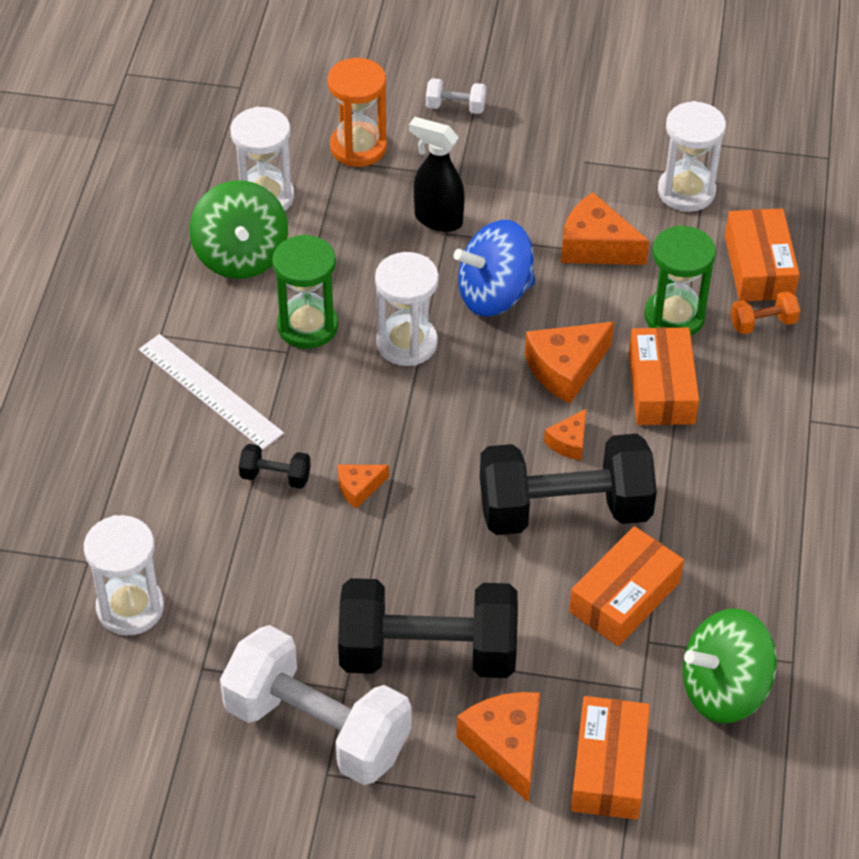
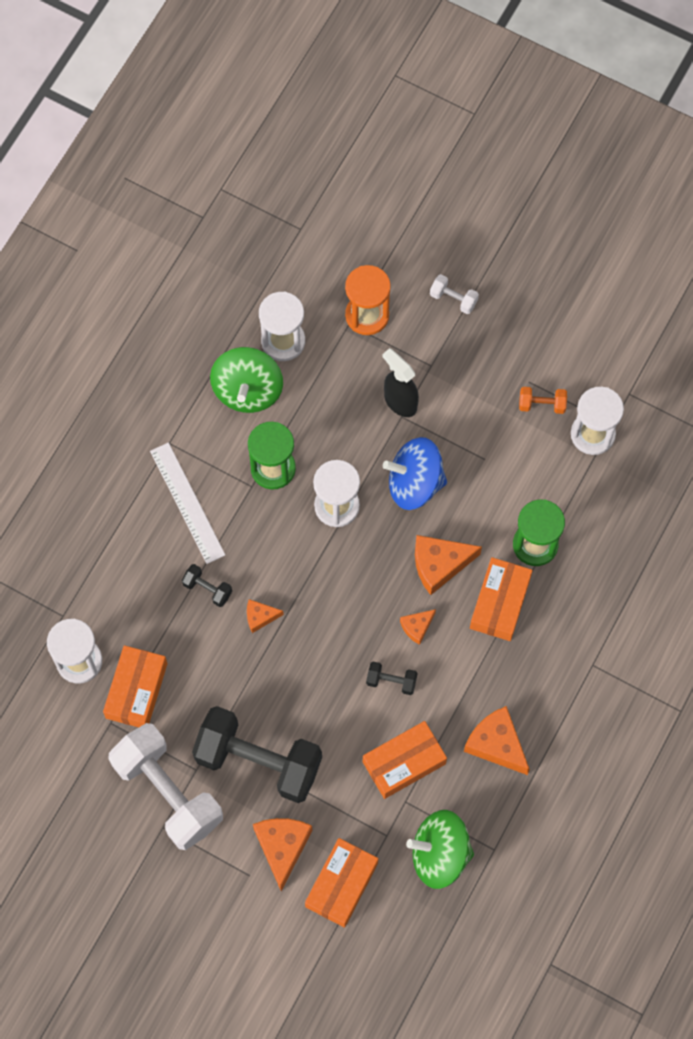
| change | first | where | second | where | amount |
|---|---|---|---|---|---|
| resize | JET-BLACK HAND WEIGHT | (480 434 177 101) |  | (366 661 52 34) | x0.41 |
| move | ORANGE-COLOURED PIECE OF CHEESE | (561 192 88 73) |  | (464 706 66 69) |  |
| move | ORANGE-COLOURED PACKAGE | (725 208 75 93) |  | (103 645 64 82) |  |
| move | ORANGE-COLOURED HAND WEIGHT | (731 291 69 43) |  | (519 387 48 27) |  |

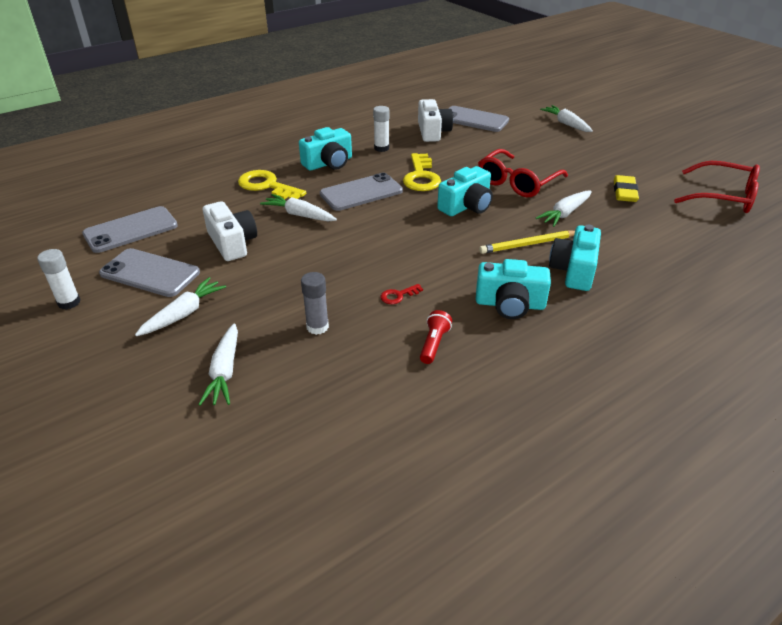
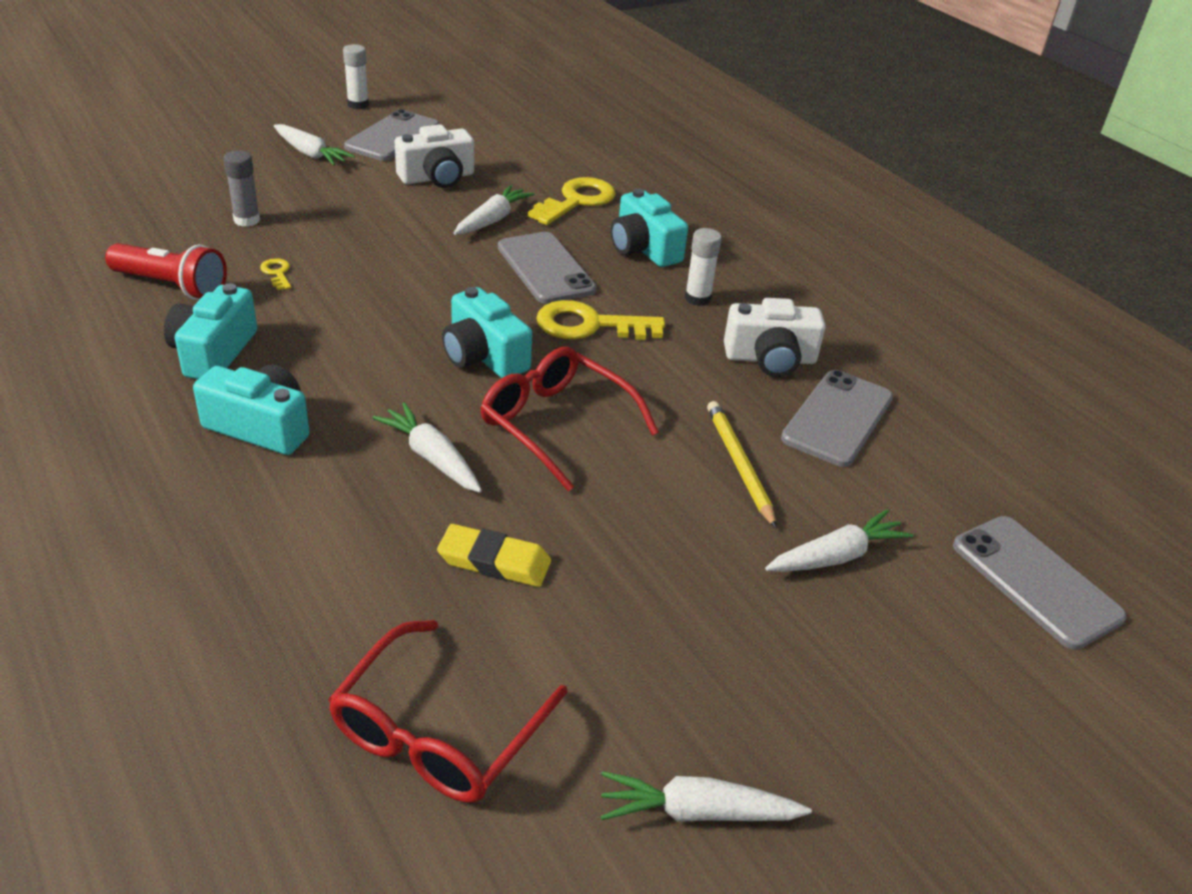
| change | first | where | second | where | amount |
|---|---|---|---|---|---|
| move | GRAY PHONE | (82 206 96 47) |  | (953 516 174 134) |  |
| move | SNOW-WHITE TOY CARROT | (198 323 40 83) |  | (600 771 212 51) |  |
| recolor | SCARLET KEY | (381 284 42 20) | GOLDEN KEY | (260 258 31 32) |  |
| resize | SCARLET TORCH | (420 310 32 54) |  | (105 243 122 57) | x1.71 |
| move | GOLDEN PENCIL | (479 230 96 24) |  | (707 401 70 128) |  |

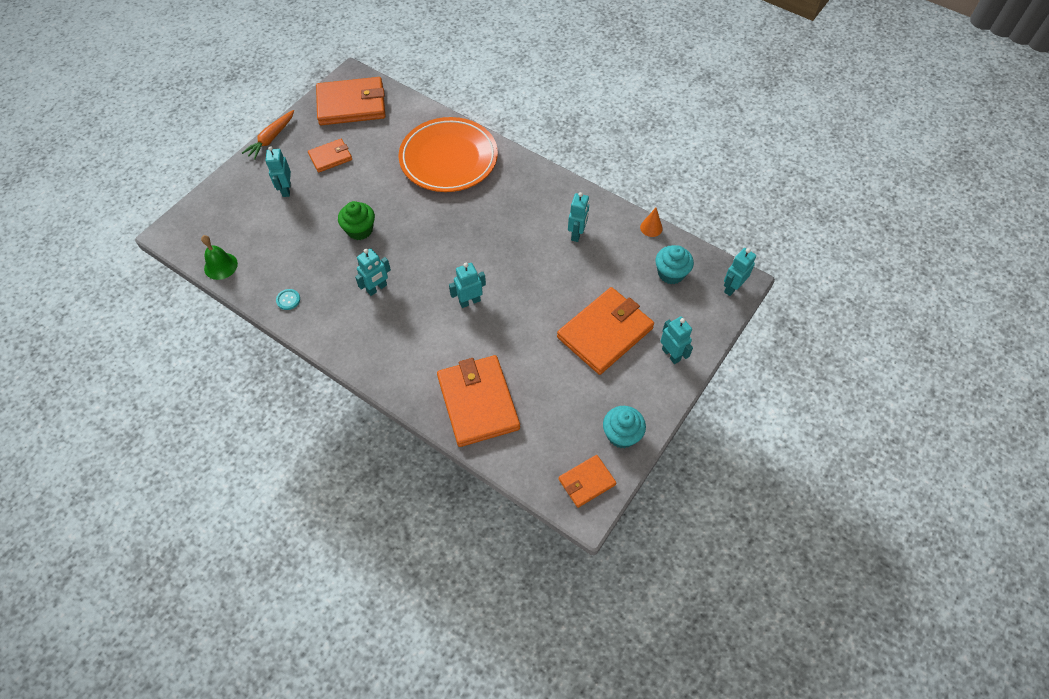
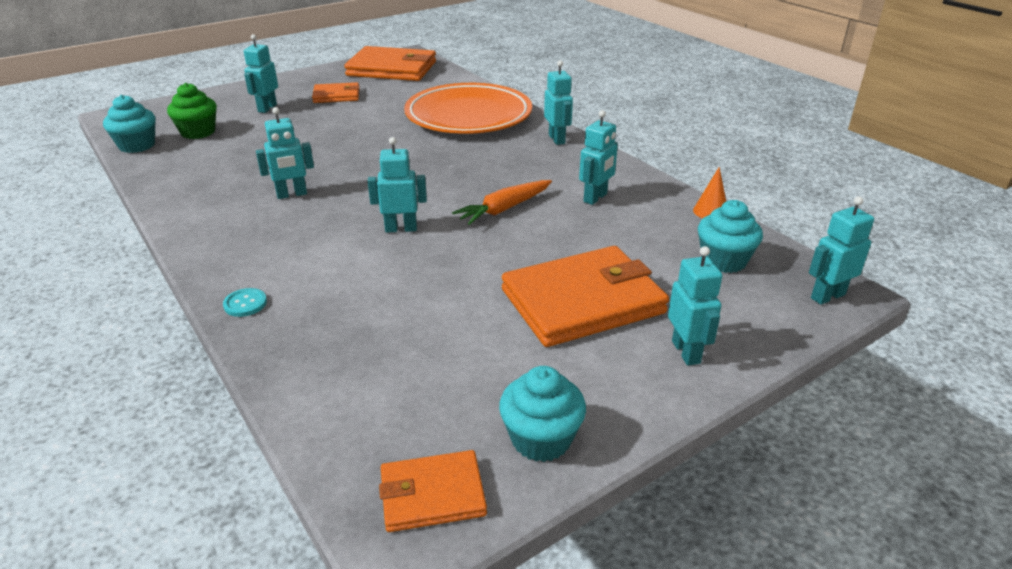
| change | first | where | second | where | amount |
|---|---|---|---|---|---|
| replace | GREEN HAND BELL | (201 235 37 45) | TEAL MUFFIN | (103 95 52 58) |  |
| move | ORANGE-COLOURED TOY CARROT | (242 110 52 50) |  | (452 180 100 45) |  |
| move | TEAL BUTTON | (276 289 24 21) |  | (223 288 44 29) |  |
| move | GREEN MUFFIN | (338 201 37 39) |  | (167 83 50 56) |  |
| delete | ORANGE-COLOURED CARD WALLET | (437 355 83 92) |  |  |  |
| insert |  |  | TEAL ROBOT FIGURE | (544 60 29 85) |  |

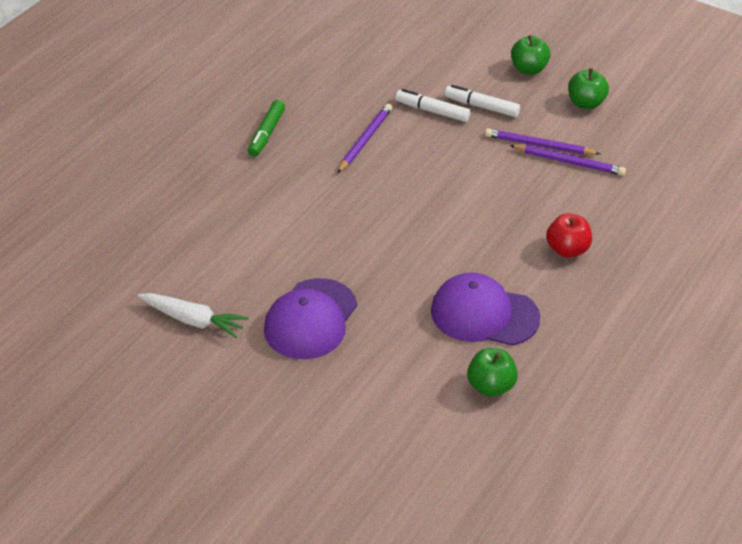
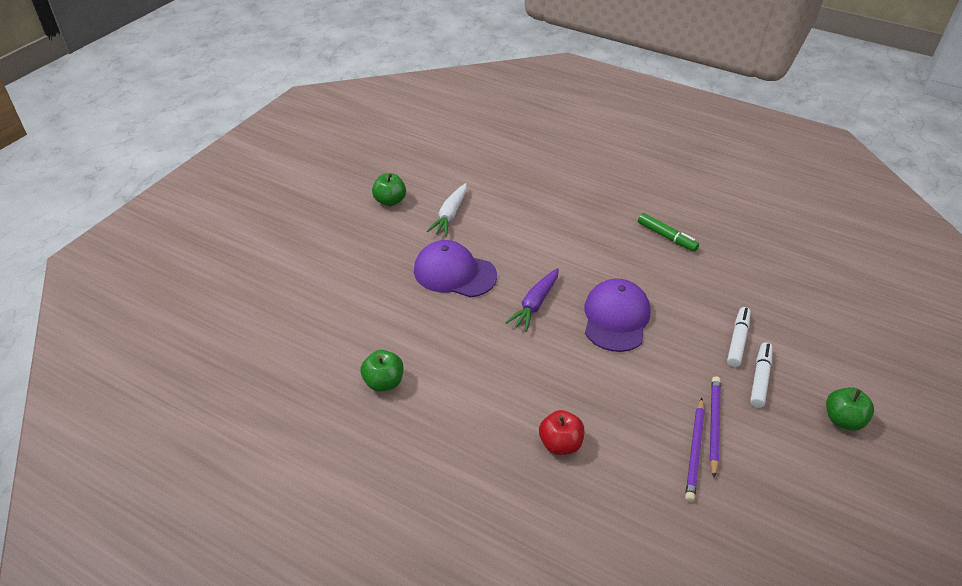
| change | first | where | second | where | amount |
|---|---|---|---|---|---|
| rotate | GREEN MARKER PEN | (248 100 37 57) |  | (638 213 61 39) | 150 degrees counterclockwise |
| delete | PURPLE PENCIL | (337 104 55 70) |  |  |  |
| move | PURPLE CAP | (431 273 109 73) |  | (584 278 67 74) |  |
| move | GREEN APPLE FRUIT | (568 68 41 41) |  | (372 173 34 33) |  |
| insert |  |  | PURPLE TOY CARROT | (505 268 54 64) |  |

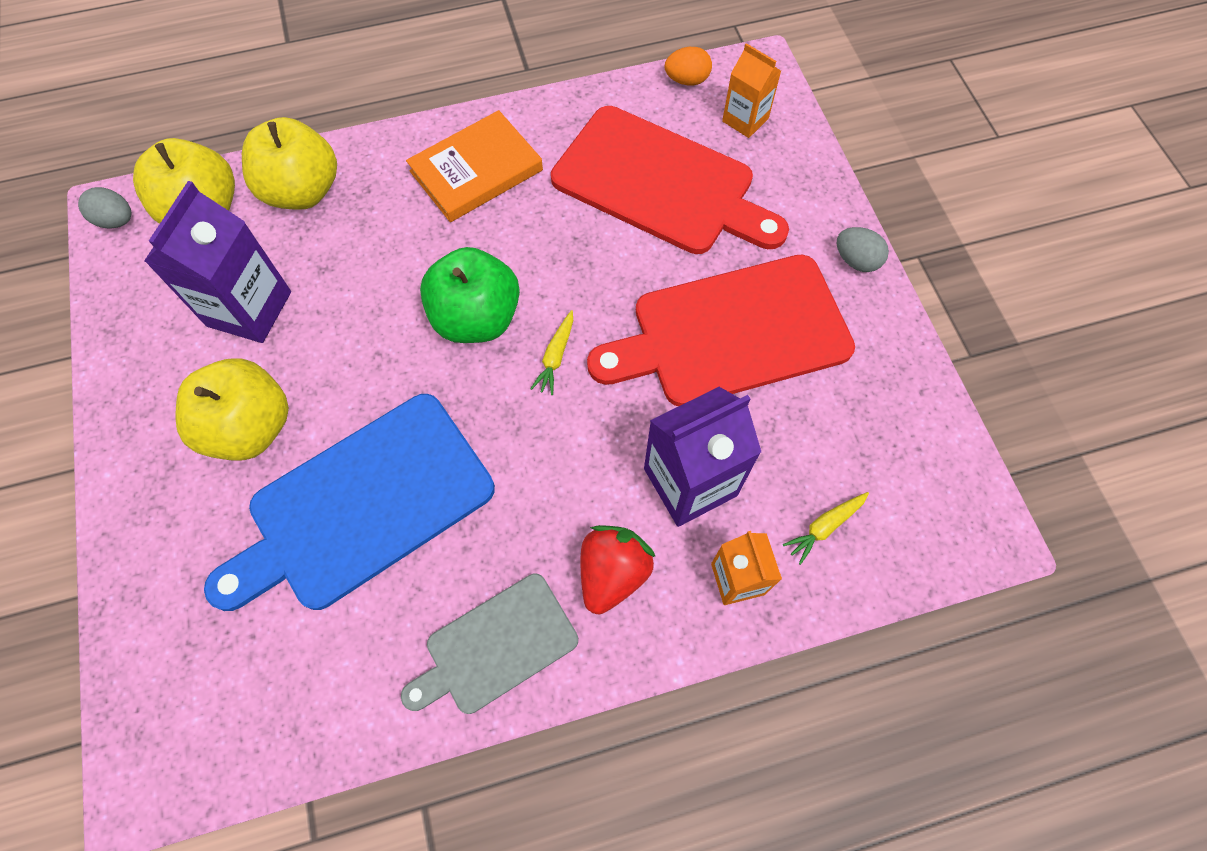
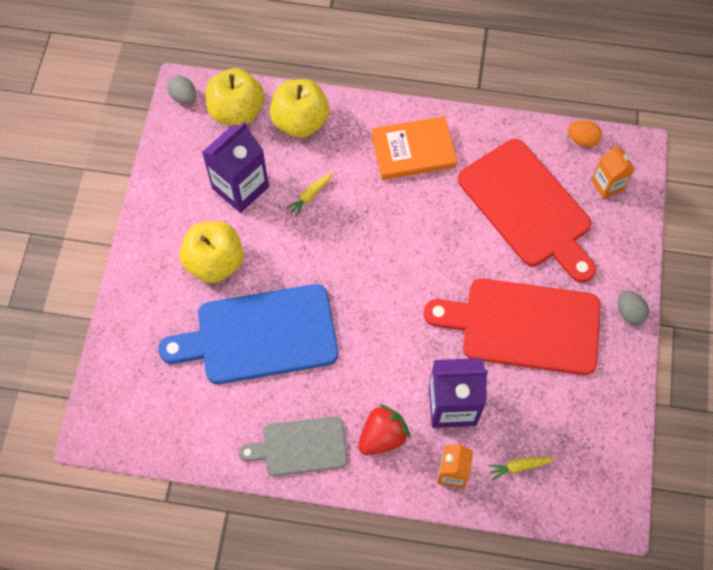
| change | first | where | second | where | amount |
|---|---|---|---|---|---|
| delete | GREEN APPLE FRUIT | (420 247 100 96) |  |  |  |
| move | GOLDEN TOY CARROT | (530 310 43 85) |  | (286 173 47 44) |  |

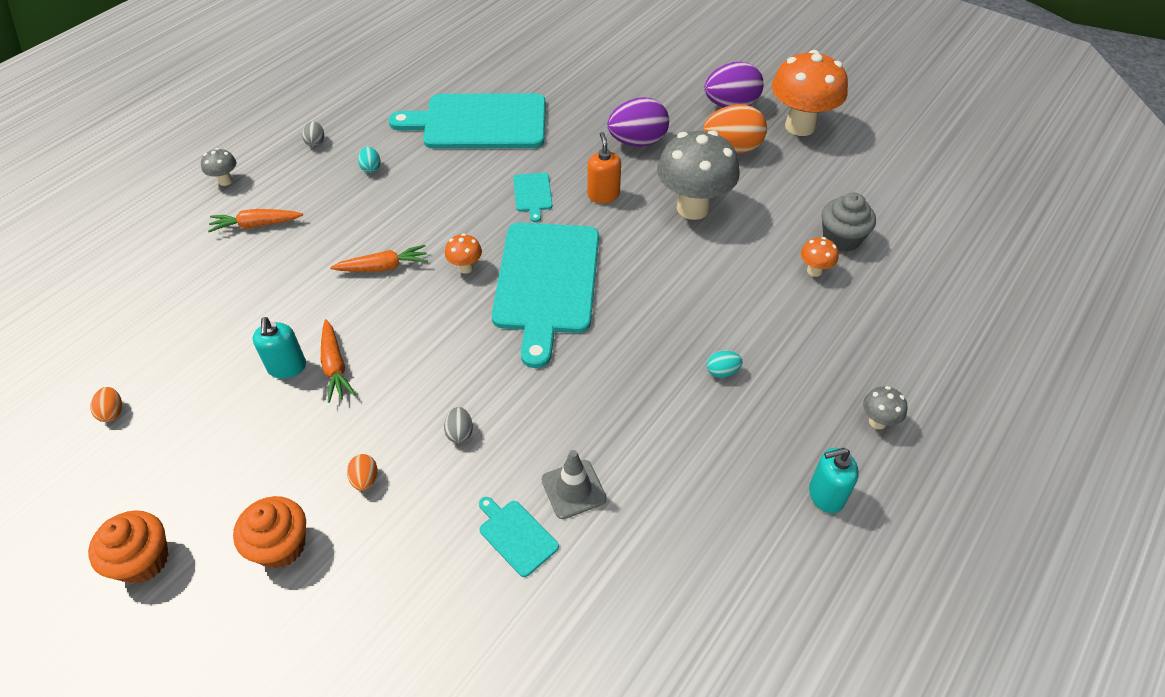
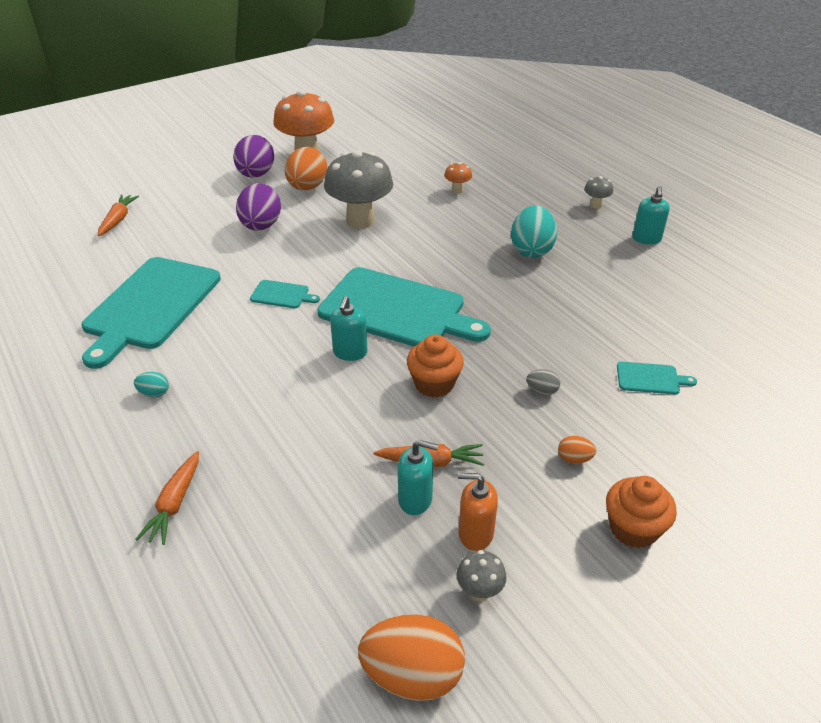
| change | first | where | second | where | amount |
|---|---|---|---|---|---|
| move | ORANGE-COLOURED MUFFIN | (88 510 80 74) |  | (407 334 57 63) |  |
| resize | ORANGE-COLOURED EGG | (90 387 32 35) |  | (358 614 107 87) | x2.21 |
| move | GRAY TOADSTOOL | (201 148 35 38) |  | (457 550 49 52) |  |
| delete | GRAY EGG | (302 121 22 26) |  |  |  |
| move | ORANGE-COLOURED TOY CARROT | (330 245 98 27) |  | (98 195 41 41) |  |
| replace | ORANGE-COLOURED TOADSTOOL | (445 233 37 41) | TEAL SOAP PUMP | (330 296 38 65) |  |
| rotate | TEAL CUTTING BOARD | (479 497 80 80) |  | (617 362 80 32) | 150 degrees counterclockwise |
| delete | GRAY ROAD CONE | (542 450 65 69) |  |  |  |
| move | ORANGE-COLOURED SOAP PUMP | (587 132 34 71) |  | (458 473 40 78) |  |
| resize | TEAL EGG | (707 351 36 27) |  | (511 205 46 53) | x2.21 |
| delete | GRAY MUFFIN | (821 192 55 60) |  |  |  |

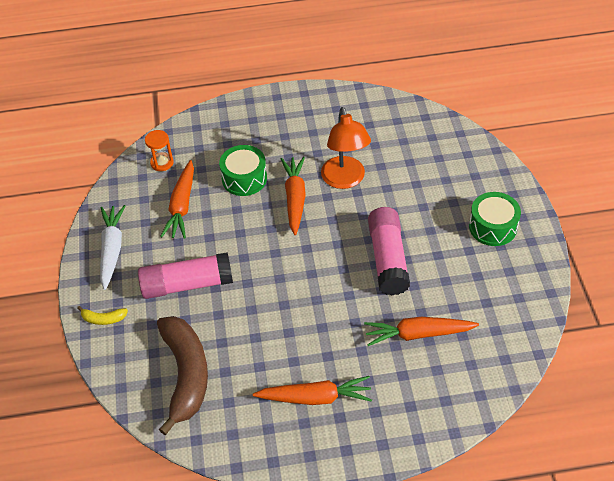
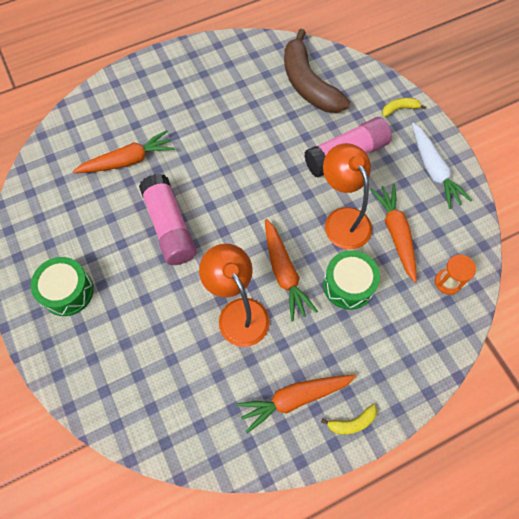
| change | first | where | second | where | amount |
|---|---|---|---|---|---|
| move | ORANGE-COLOURED TOY CARROT | (253 376 119 29) |  | (237 375 119 58) |  |
| insert |  |  | GOLDEN BANANA FRUIT | (321 404 56 30) |  |
| insert |  |  | ORANGE-COLOURED DESK LAMP | (323 143 49 106) |  |

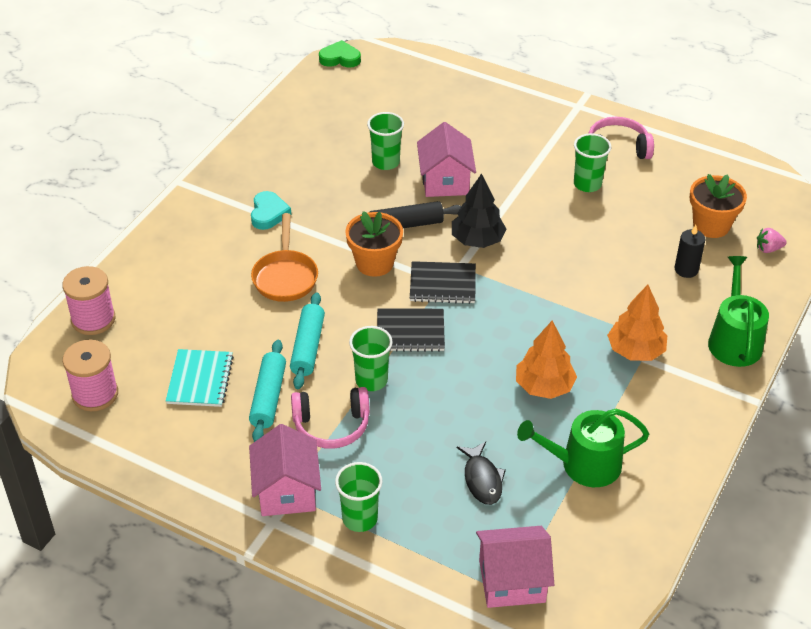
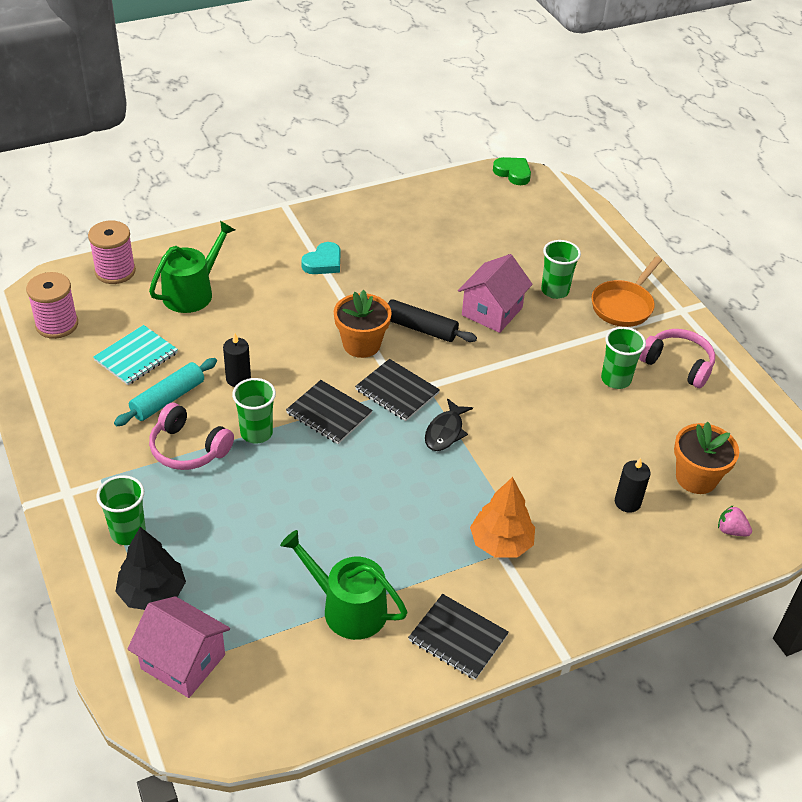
| change | first | where | second | where | amount |
|---|---|---|---|---|---|
| delete | ROSY TOY HOUSE | (249 424 72 92) |  |  |  |
| move | ORANGE-COLOURED SKILLET | (251 213 67 89) |  | (592 256 70 71) |  |
| replace | TEAL DOUGH ROLLER | (290 292 35 97) | JET-BLACK WAX CANDLE | (223 333 28 54) |  |
| move | GREEN TUMBLER | (367 112 37 58) |  | (541 240 40 59) |  |
| move | JET-BLACK TOY TREE | (452 173 55 75) |  | (115 527 71 83) |  |
| move | JET-BLACK FISH FIGURE | (457 442 49 63) |  | (425 398 48 53) |  |
| delete | ORANGE-COLOURED TOY TREE | (516 321 61 78) |  |  |  |
| move | GREEN WATERING CAN | (708 256 61 111) |  | (149 221 86 92) |  |
| insert |  |  | JET-BLACK EXERCISE BOOK | (408 594 101 86) |  |

